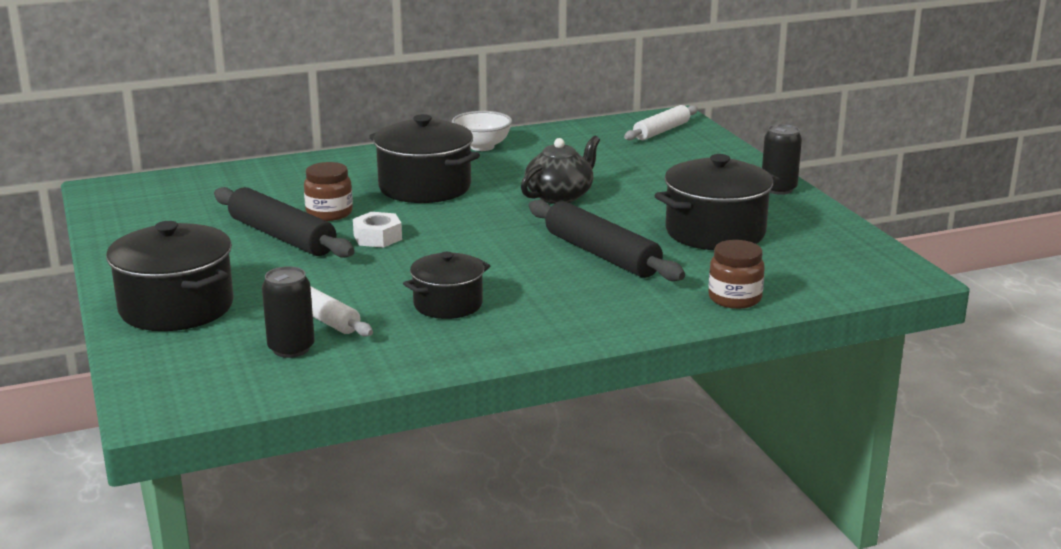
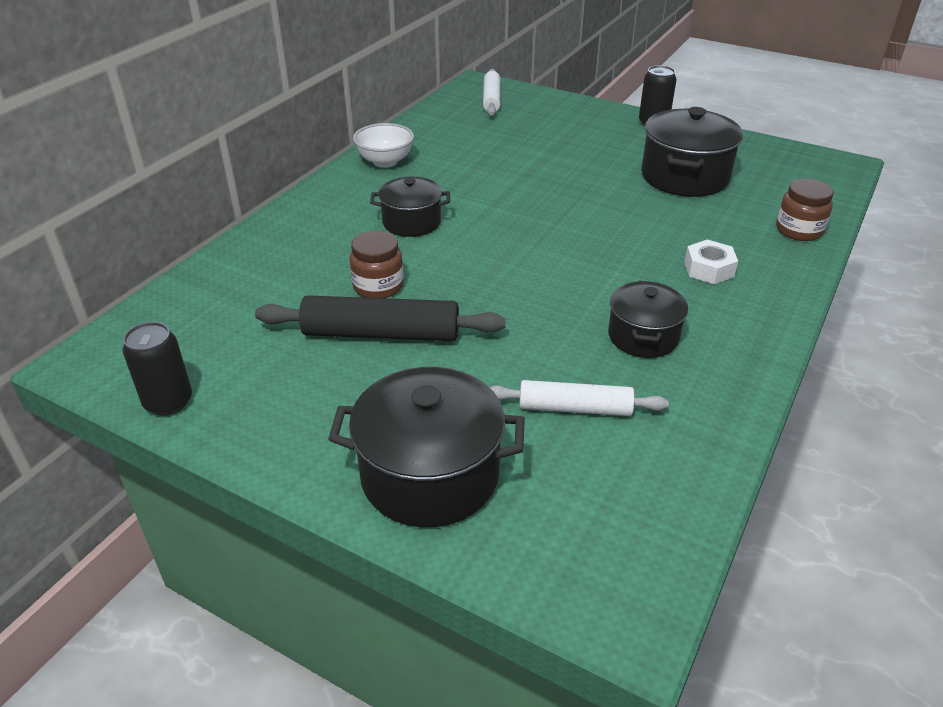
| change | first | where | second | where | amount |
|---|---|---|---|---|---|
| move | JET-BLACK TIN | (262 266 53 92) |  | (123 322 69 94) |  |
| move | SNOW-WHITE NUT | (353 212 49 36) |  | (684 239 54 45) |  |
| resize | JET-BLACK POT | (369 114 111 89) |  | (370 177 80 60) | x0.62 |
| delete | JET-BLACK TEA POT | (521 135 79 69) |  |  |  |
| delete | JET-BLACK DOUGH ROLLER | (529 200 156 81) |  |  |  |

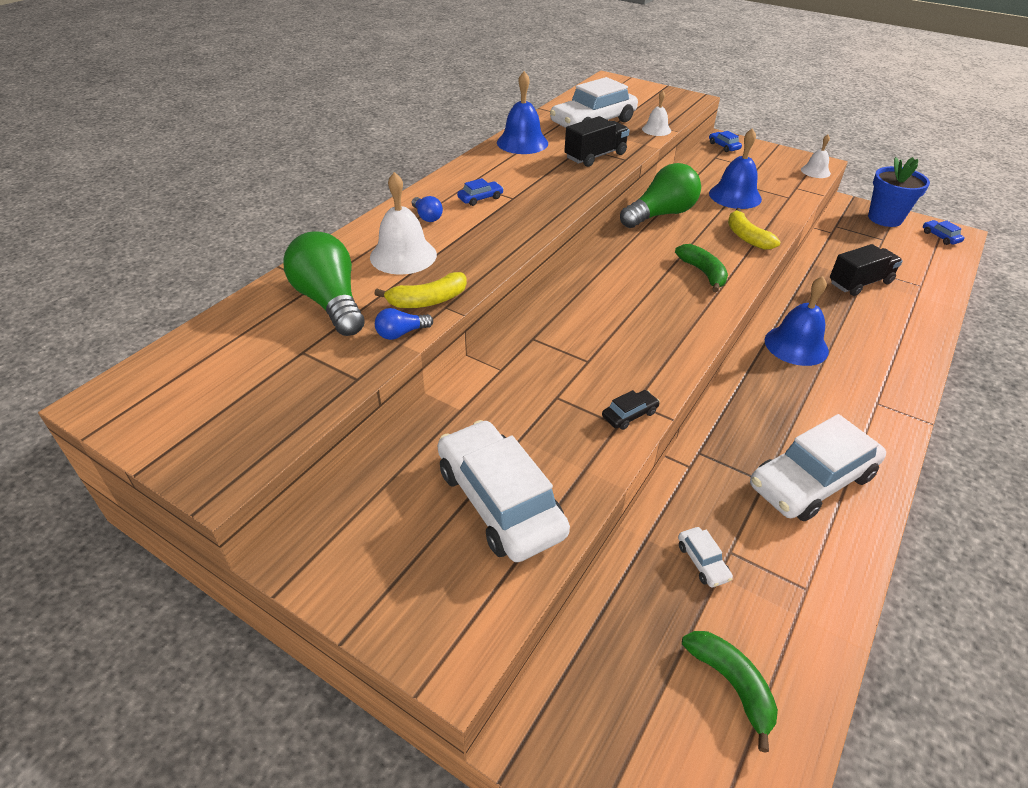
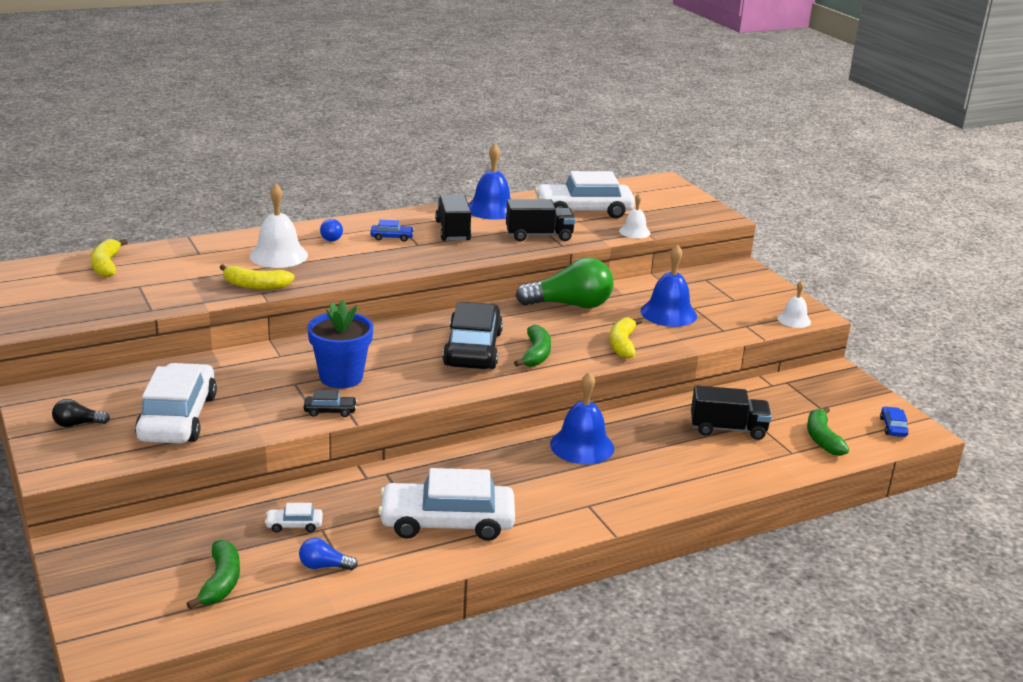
| change | first | where | second | where | amount |
|---|---|---|---|---|---|
| delete | GREEN LIGHT BULB | (284 231 81 105) |  |  |  |
| move | ROYAL BLUE LIGHT BULB | (375 308 58 32) |  | (299 538 59 32) |  |
| rotate | SNOW-WHITE TOY CAR | (678 527 55 60) |  | (265 503 58 29) | 75 degrees clockwise |
| delete | ROYAL BLUE TOY CAR | (709 131 33 21) |  |  |  |
| move | ROYAL BLUE POTTED PLANT | (868 157 62 70) |  | (307 300 66 88) |  |
| insert |  |  | JET-BLACK LIGHT BULB | (52 399 58 28) |  |
| insert |  |  | GOLDEN BANANA FRUIT | (91 239 37 38) |  |
| insert |  |  | JET-BLACK TRUCK | (435 194 37 47) |  |
| insert |  |  | JET-BLACK TOY CAR | (443 302 60 67) |  |
| insert |  |  | GREEN BANANA FRUIT | (807 407 42 49) |  |

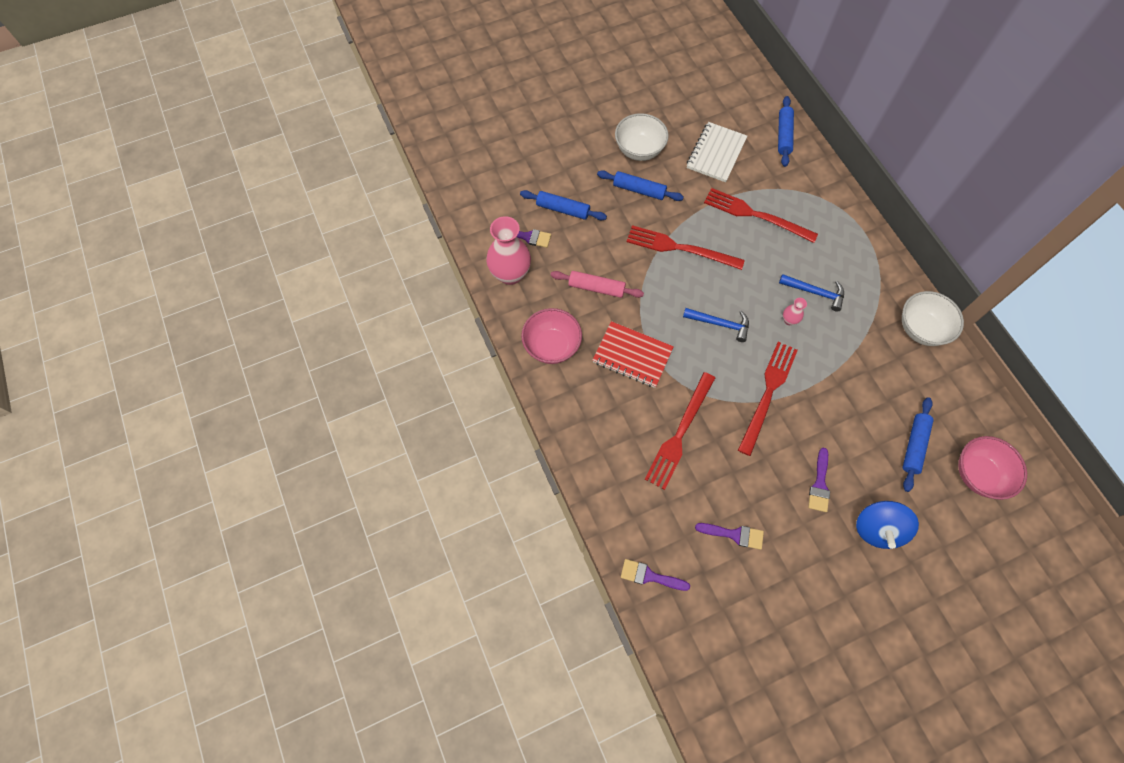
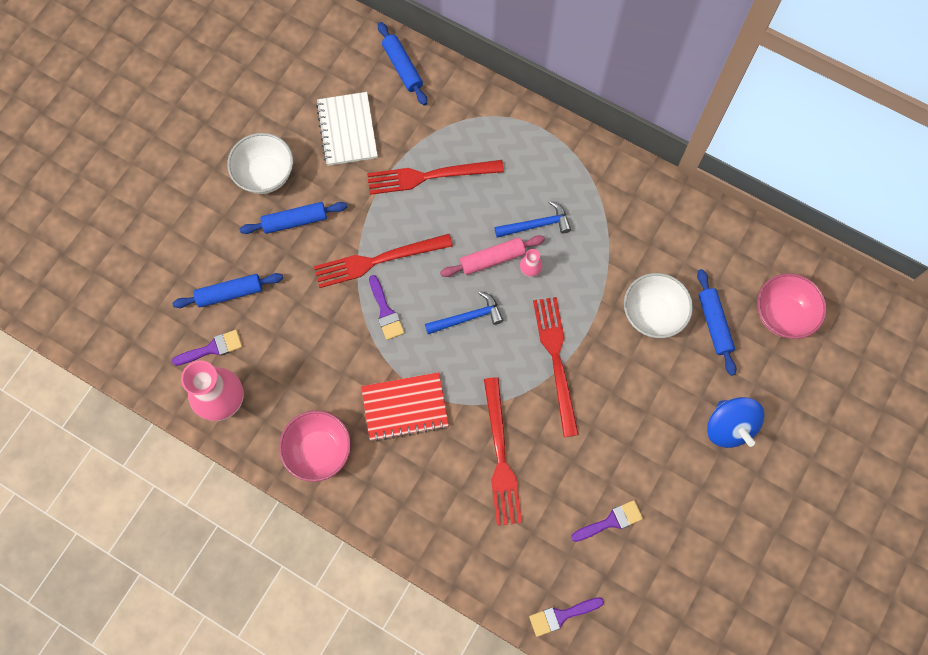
| change | first | where | second | where | amount |
|---|---|---|---|---|---|
| move | ROSY DOUGH ROLLER | (550 271 94 27) |  | (440 235 105 42) |  |
| move | PURPLE PAINTBRUSH | (808 448 22 64) |  | (369 275 35 65) |  |
| move | SNOW-WHITE SERVING BOWL | (902 291 62 55) |  | (624 273 69 65) |  |

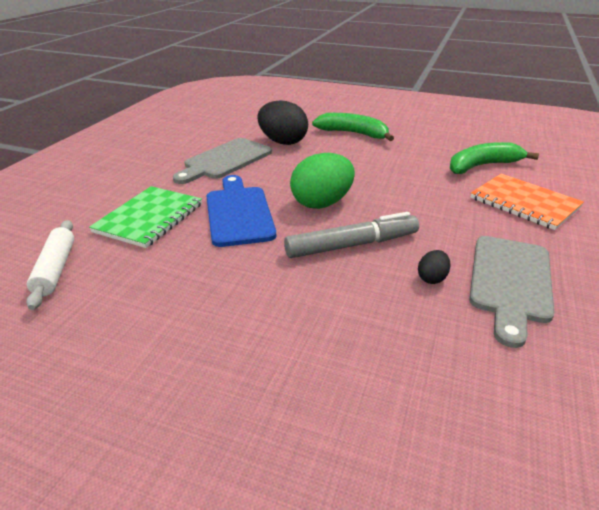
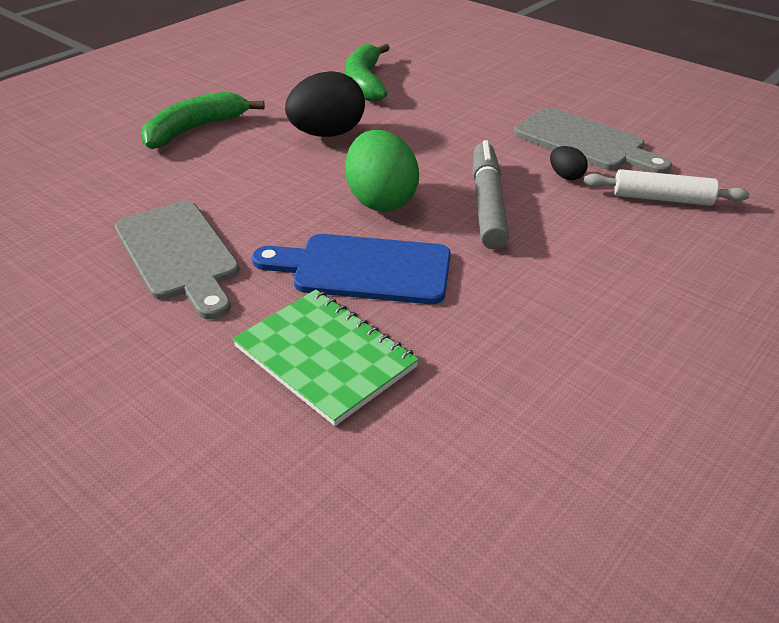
| change | first | where | second | where | amount |
|---|---|---|---|---|---|
| move | SNOW-WHITE DOUGH ROLLER | (26 220 48 90) |  | (584 169 166 37) |  |
| move | JET-BLACK EGG | (257 100 51 45) |  | (285 71 80 66) |  |
| delete | ORANGE-COLOURED EXERCISE BOOK | (470 174 114 56) |  |  |  |

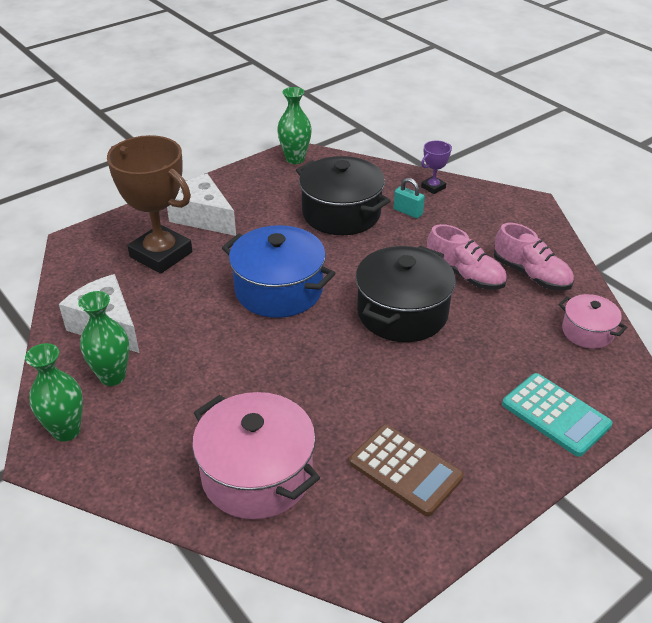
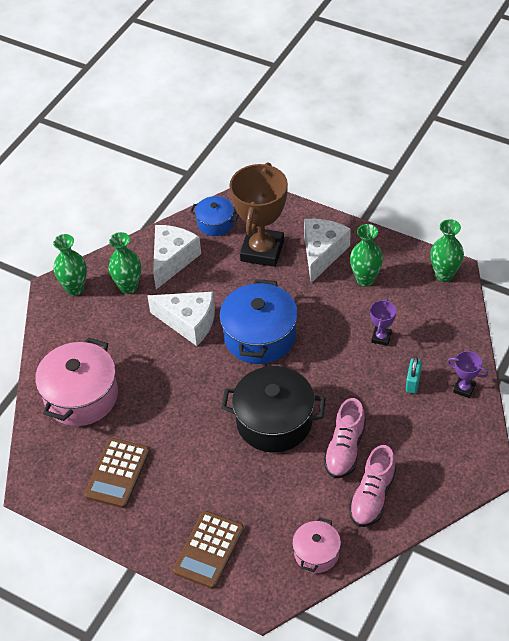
| change | first | where | second | where | amount |
|---|---|---|---|---|---|
| replace | JET-BLACK POT | (296 156 94 79) | PURPLE PRIZE CUP | (370 299 27 47) |  |
| recolor | TEAL CALCULATOR | (502 373 110 84) | BROWN CALCULATOR | (173 511 71 78) |  |
| insert |  |  | SNOW-WHITE PIECE OF CHEESE | (147 292 68 54) |  |
| insert |  |  | ROYAL BLUE POT | (190 196 49 40) |  |
| insert |  |  | GREEN VASE | (350 224 33 63) |  |

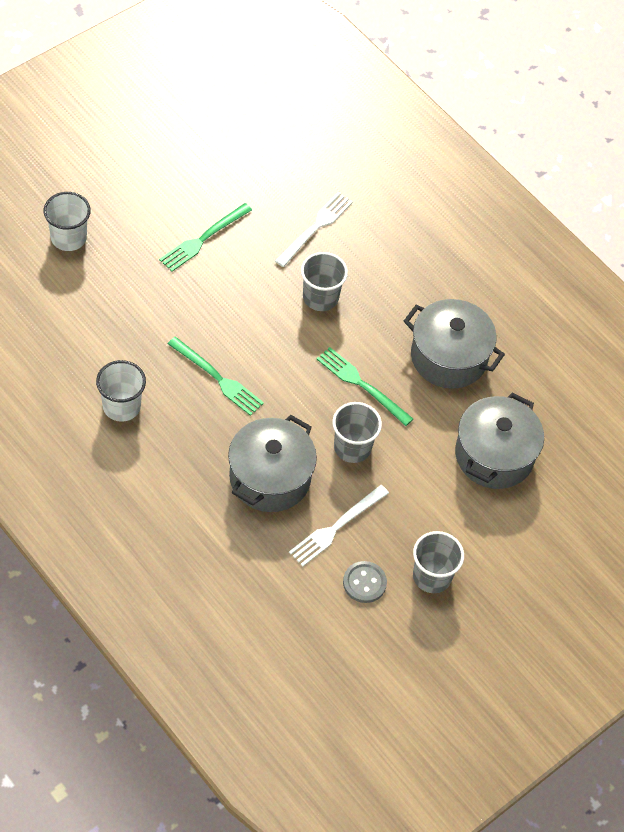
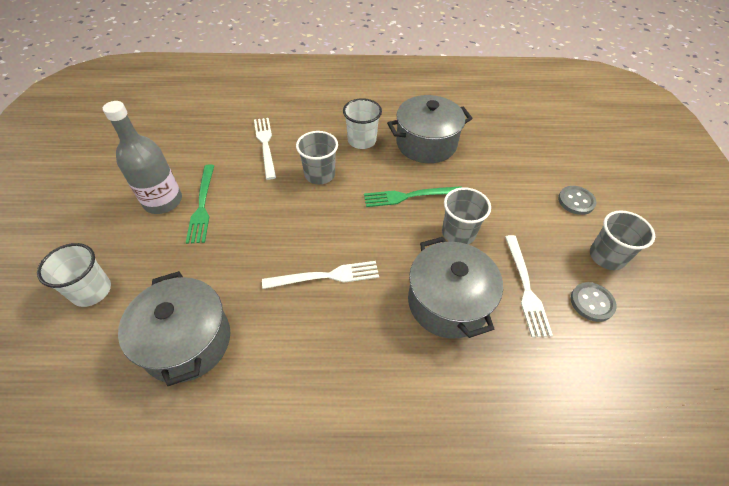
| change | first | where | second | where | amount |
|---|---|---|---|---|---|
| move | SNOW-WHITE TUMBLER | (96 360 50 62) |  | (343 98 39 51) |  |
| recolor | GREEN TABLE FORK | (168 337 96 79) | SNOW-WHITE TABLE FORK | (262 261 117 28) |  |
| move | GRAY POT | (455 392 89 97) |  | (118 271 112 115) |  |
| insert |  |  | GRAY DRINK BOTTLE | (103 101 79 113) |  |
| insert |  |  | GRAY BUTTON | (558 186 39 29) |  |

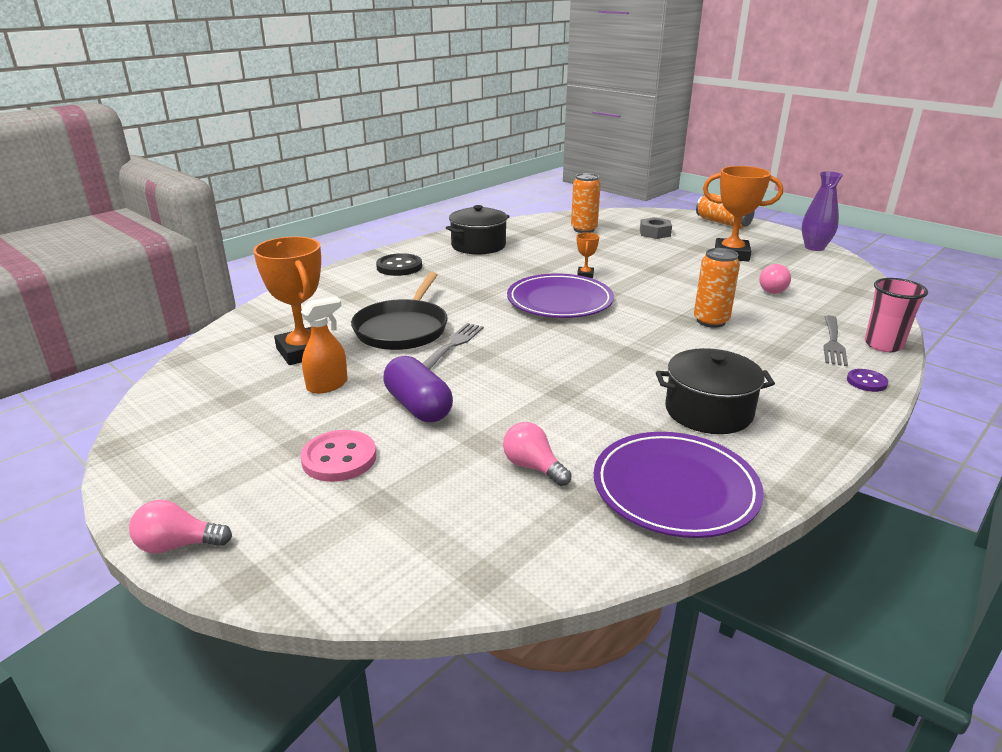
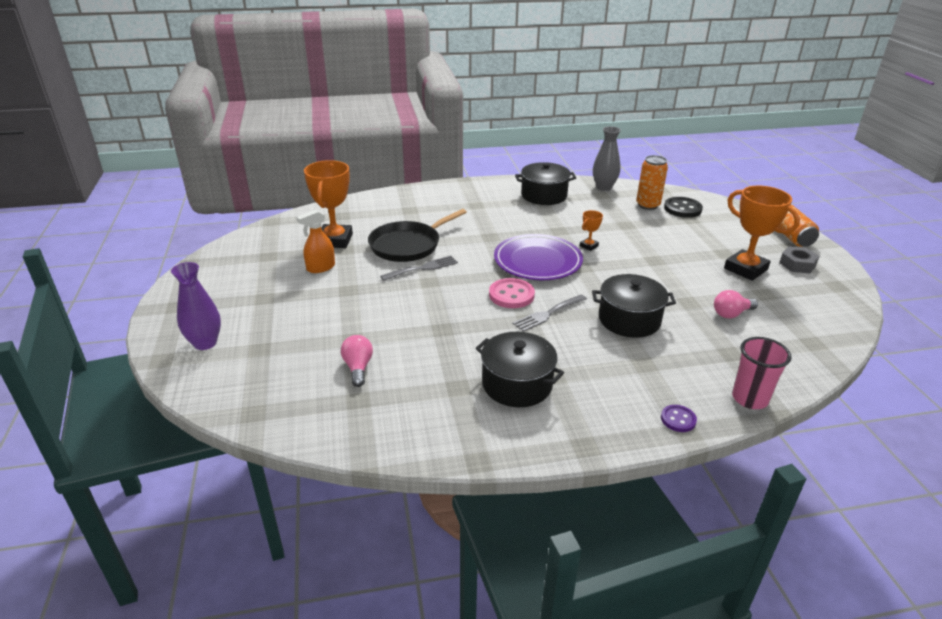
| change | first | where | second | where | amount |
|---|---|---|---|---|---|
| delete | ROSY LIGHT BULB | (129 500 103 53) |  |  |  |
| move | ROSY BUTTON | (300 430 76 52) |  | (489 278 46 30) |  |
| rotate | ORANGE-COLOURED SPRAY BOTTLE | (301 297 47 97) |  | (297 210 38 63) | 150 degrees clockwise |
| move | JET-BLACK BUTTON | (376 253 46 23) |  | (664 197 39 21) |  |
| delete | PURPLE PILL | (383 356 70 66) |  |  |  |
| delete | PURPLE FLAT DISH | (594 432 170 106) |  |  |  |
| move | GRAY NUT | (640 217 32 22) |  | (779 246 41 28) |  |
| replace | ORANGE-COLOURED TIN | (694 248 46 80) | JET-BLACK POT | (592 274 84 64) |  |
| move | PURPLE VASE | (802 171 41 80) |  | (171 262 50 88) |  |
| move | GRAY TABLE FORK | (823 315 25 51) |  | (513 294 74 38) |  |
| insert |  |  | GRAY VASE | (593 126 28 65) |  |

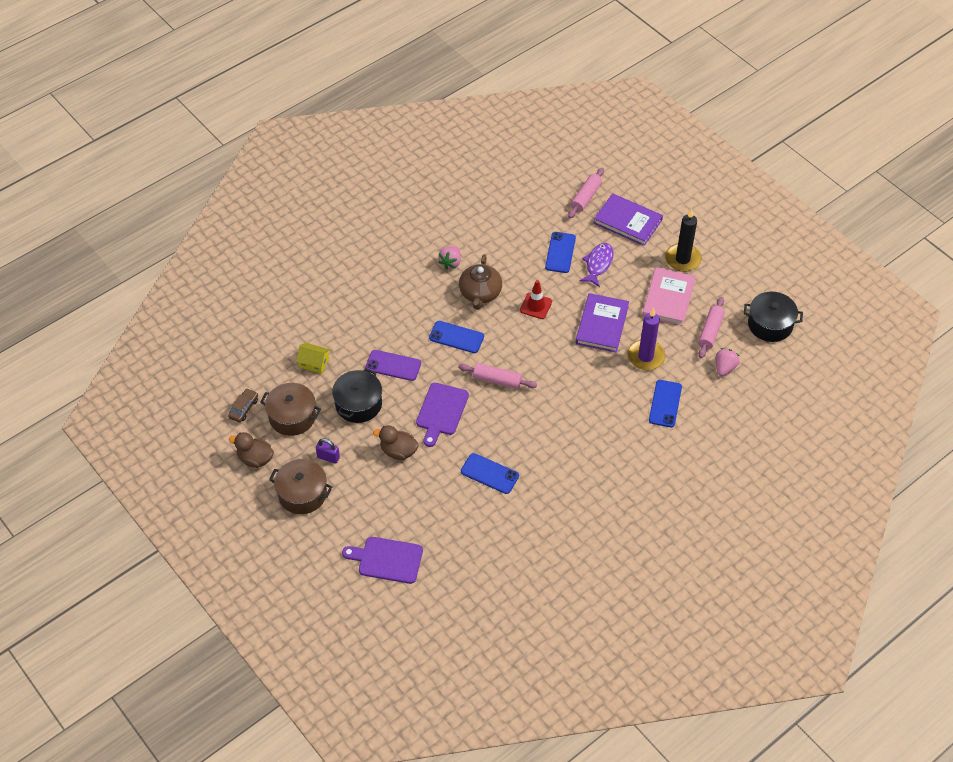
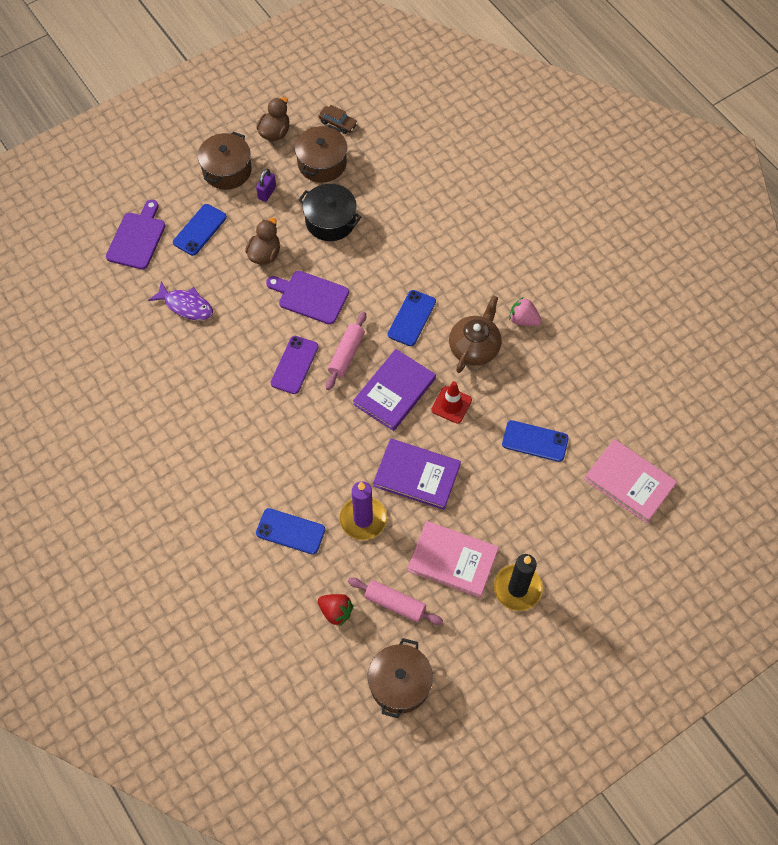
| change | first | where | second | where | amount |
|---|---|---|---|---|---|
| delete | GOLDEN TOY HOUSE | (296 343 34 31) |  |  |  |
| move | PURPLE PHONE | (366 350 55 31) |  | (270 336 49 58) |  |
| rotate | BROWN TEA POT | (459 254 43 56) |  | (449 295 53 78) | 105 degrees clockwise |
| move | ROYAL BLUE PHONE | (461 453 58 41) |  | (173 204 54 52) |  |
| replace | ROSY DOUGH ROLLER | (568 168 36 50) | ROSY HARDBACK | (584 439 93 84) |  |
| move | PURPLE FISH FIGURE | (580 243 34 44) |  | (148 281 65 39) |  |
| move | PURPLE HARDBACK | (594 193 69 53) |  | (353 349 83 82) |  |
| recolor | ROSY BERRY | (716 348 24 28) | SCARLET BERRY | (318 594 35 32) |  |
| recolor | JET-BLACK POT | (744 292 59 50) | BROWN POT | (368 638 65 80) |  |

